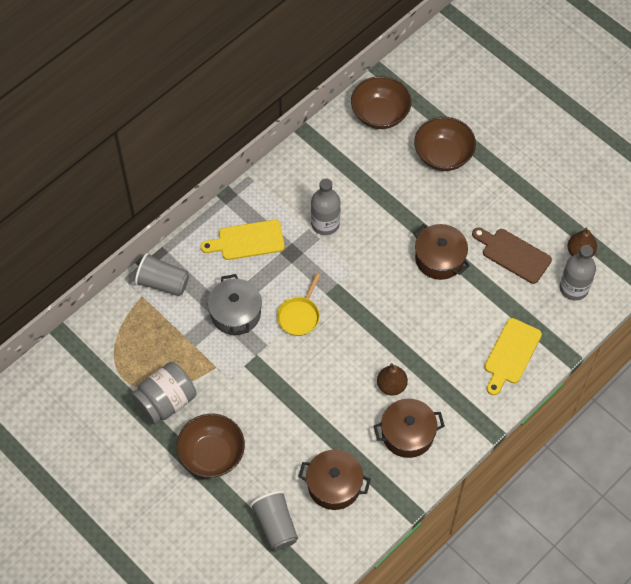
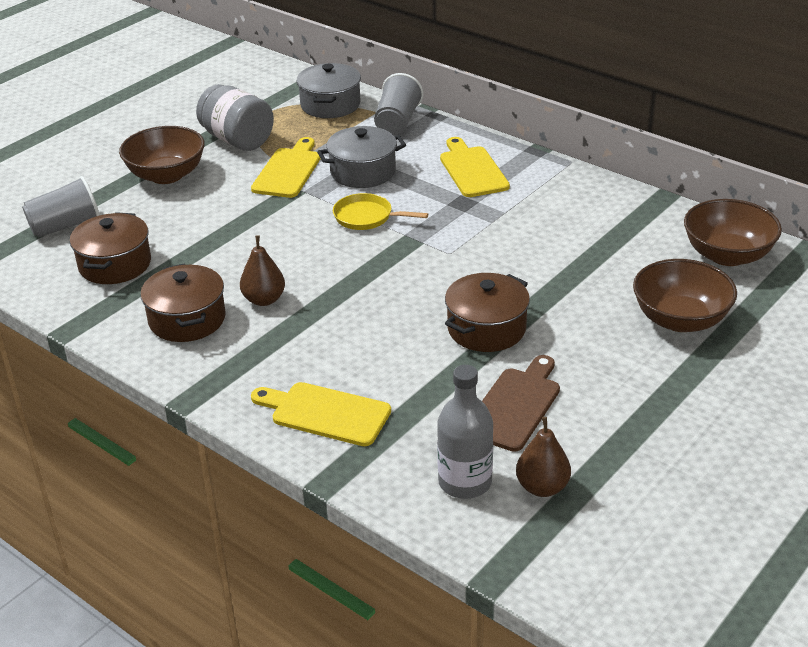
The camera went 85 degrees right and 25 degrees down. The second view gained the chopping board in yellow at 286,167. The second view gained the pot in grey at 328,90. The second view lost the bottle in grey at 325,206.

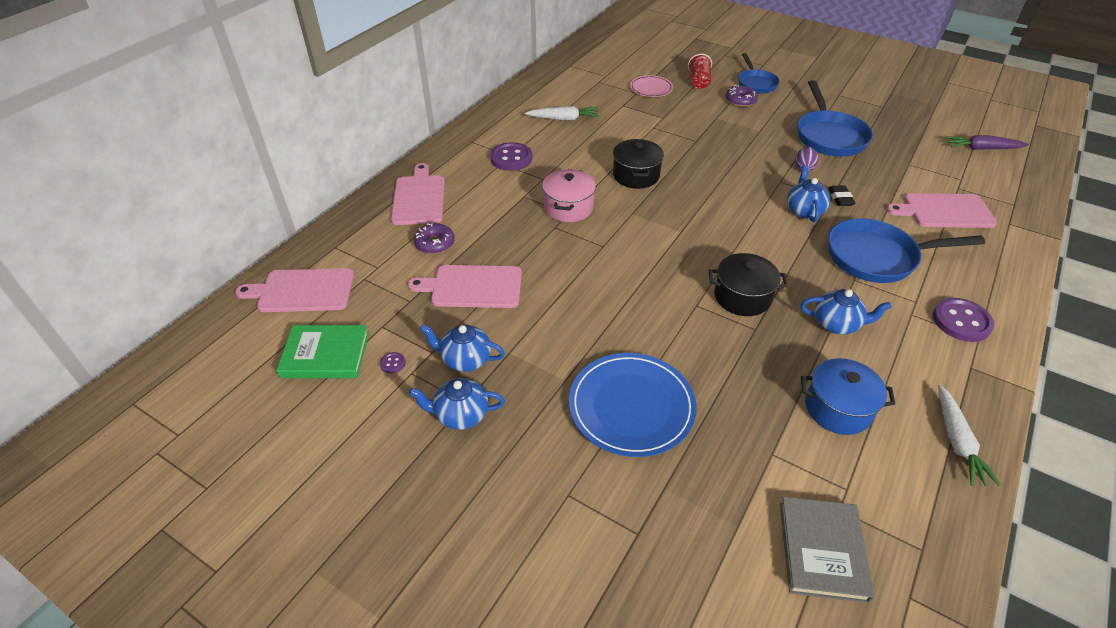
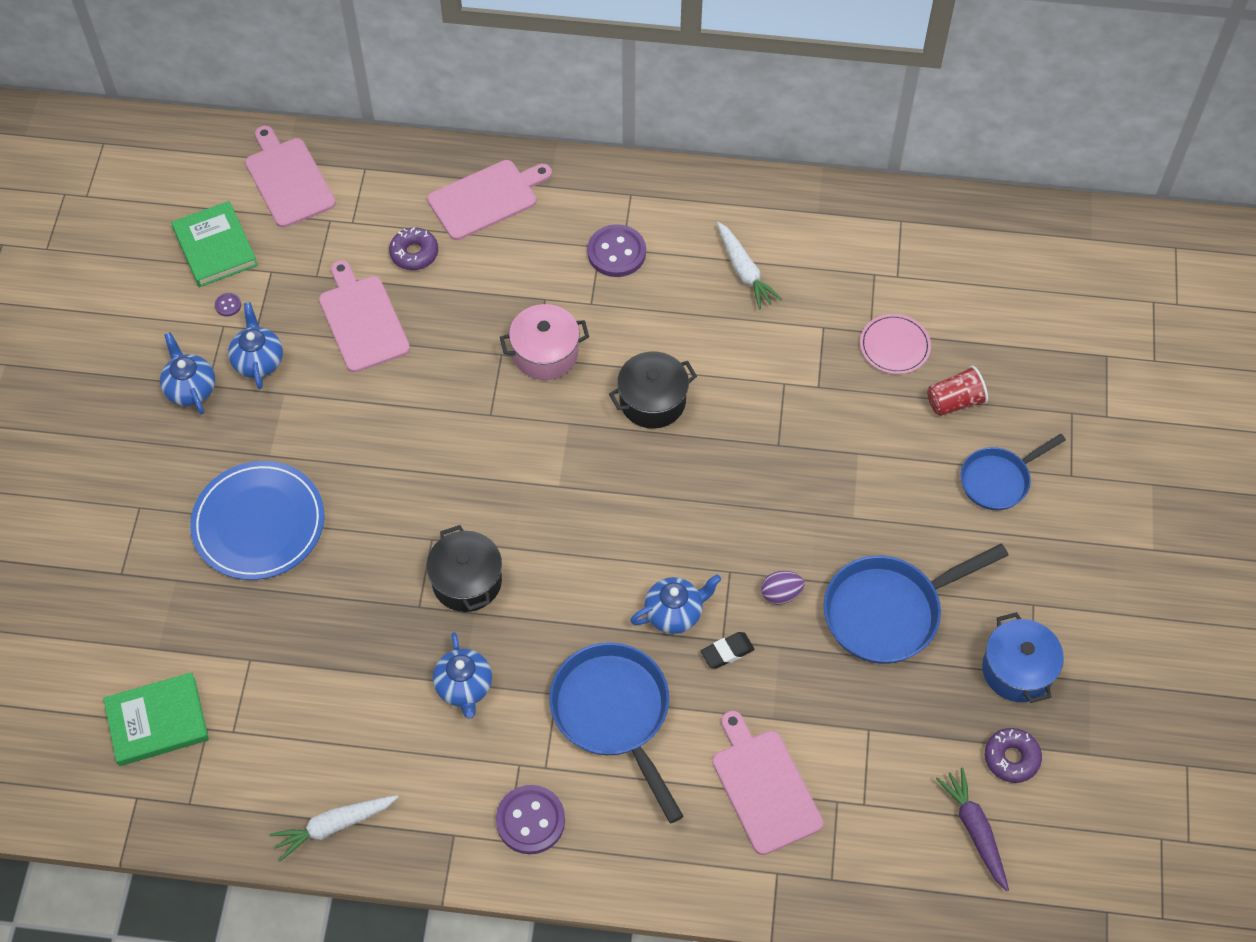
The camera went 65 degrees right and 15 degrees up. What was the hardcover in grey at 827,550 turned into the hardcover in green at 156,719. The pot in cobalt ended up elsewhere, having gone from 848,396 to 1023,657. The donut in royal purple ended up elsewhere, having gone from 742,96 to 1013,755.

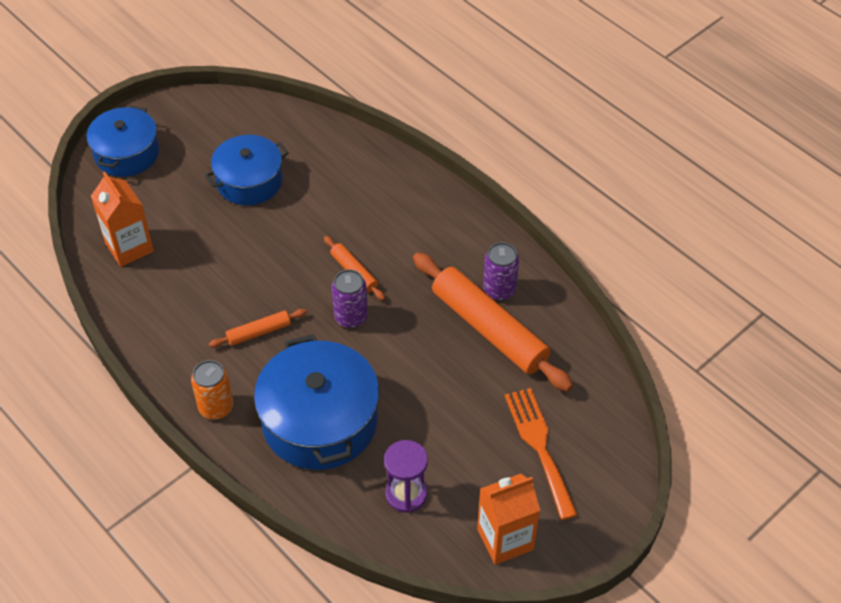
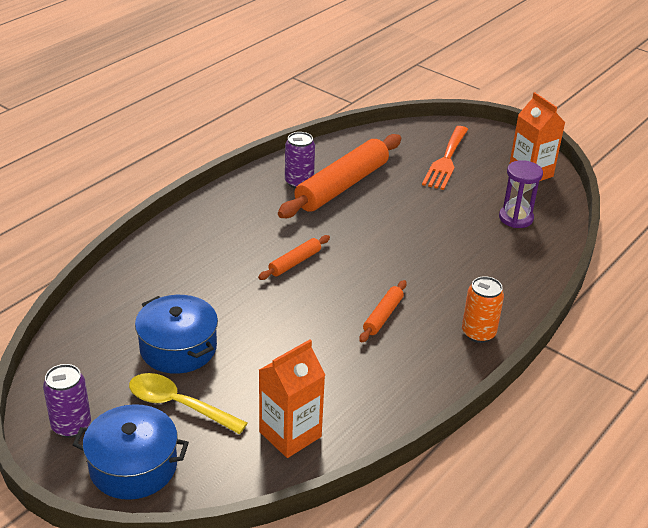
The camera went 100 degrees left and 15 degrees down. The tin in royal purple ended up elsewhere, having gone from 350,298 to 67,401. The second view gained the spoon in yellow at 188,403. The dough roller in orange at 258,328 ended up facing another way, 60 degrees clockwise from before. The dinner fork in orange at 541,454 ended up facing another way, 45 degrees counterclockwise from before. The second view lost the pot in cobalt at 316,402.

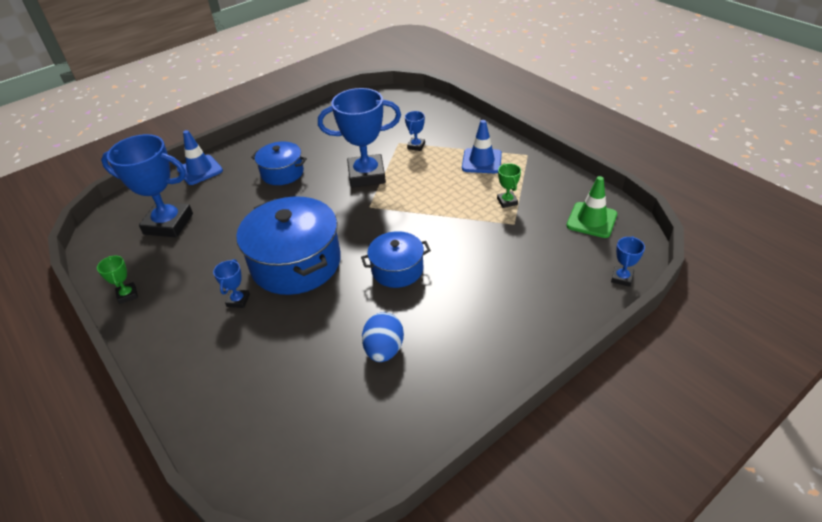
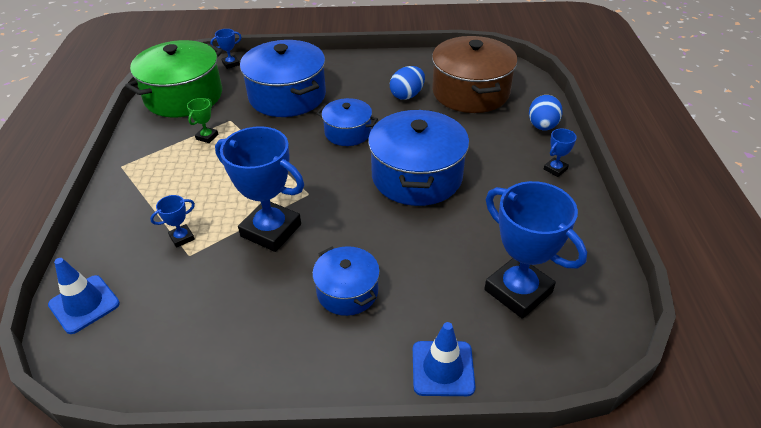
The camera went 145 degrees left and 0 degrees up. The traffic cone in cobalt ended up elsewhere, having gone from 482,146 to 84,296. Where the traffic cone in green stood at 591,207, the pot in green came to stand at 174,78. The second view gained the pot in cobalt at 283,78. The second view gained the pot in dark brown at 475,74. The second view gained the egg shape in cobalt at 546,112. The trophy in cobalt ended up elsewhere, having gone from 231,283 to 560,153. The second view lost the trophy in green at 117,280.

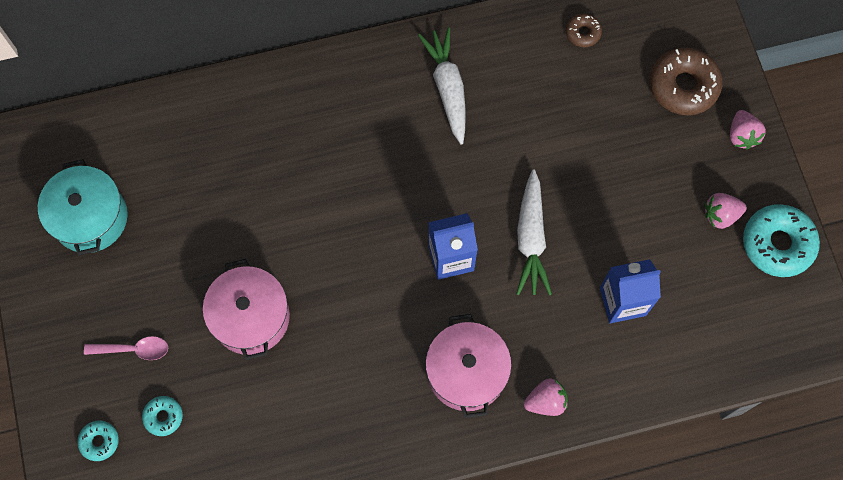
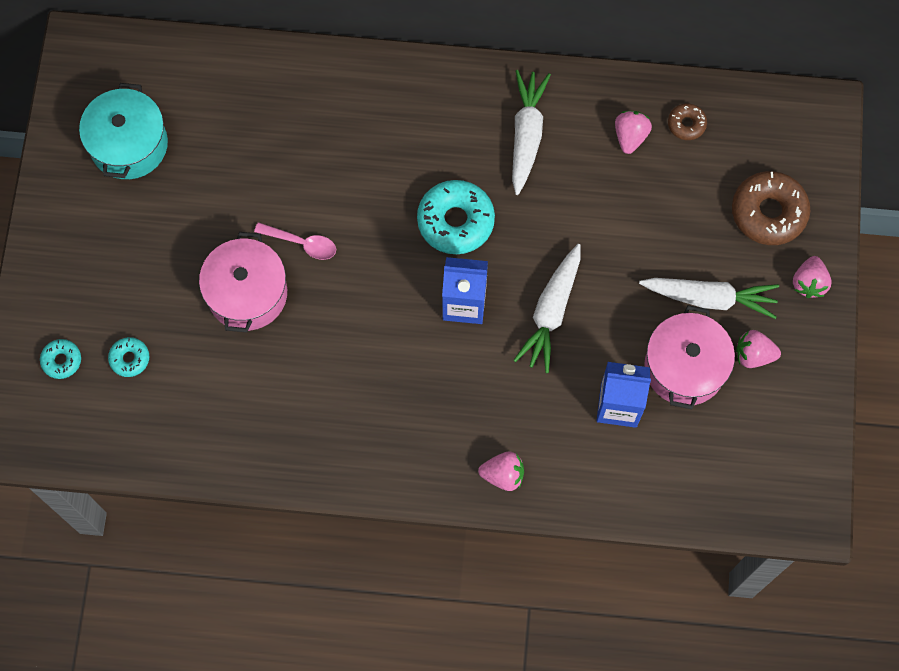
The camera went 20 degrees right and 0 degrees up. The spoon in pink ended up elsewhere, having gone from 126,348 to 295,241. The donut in turquoise ended up elsewhere, having gone from 781,240 to 456,217. The second view gained the berry in pink at 633,132. The second view gained the root vegetable in pure white at 709,298. The pot in pink ended up elsewhere, having gone from 468,366 to 689,357.

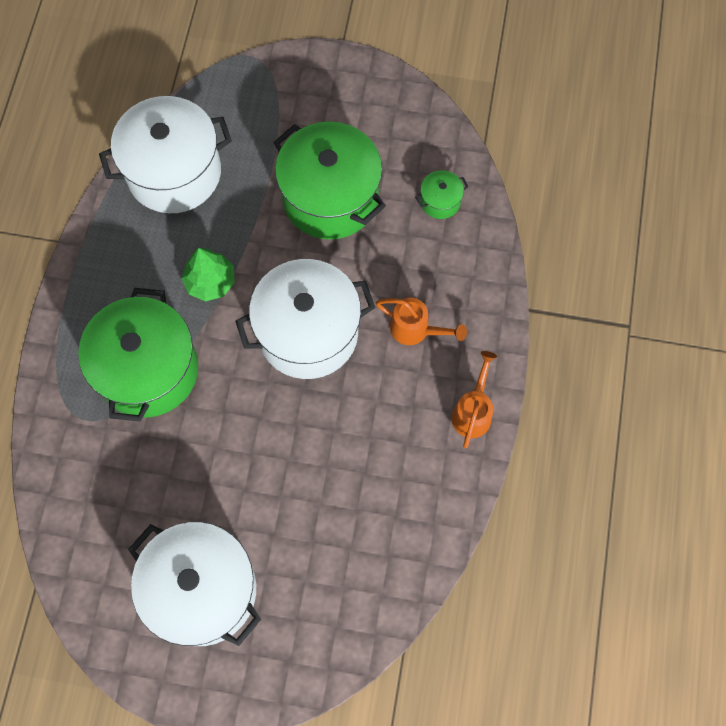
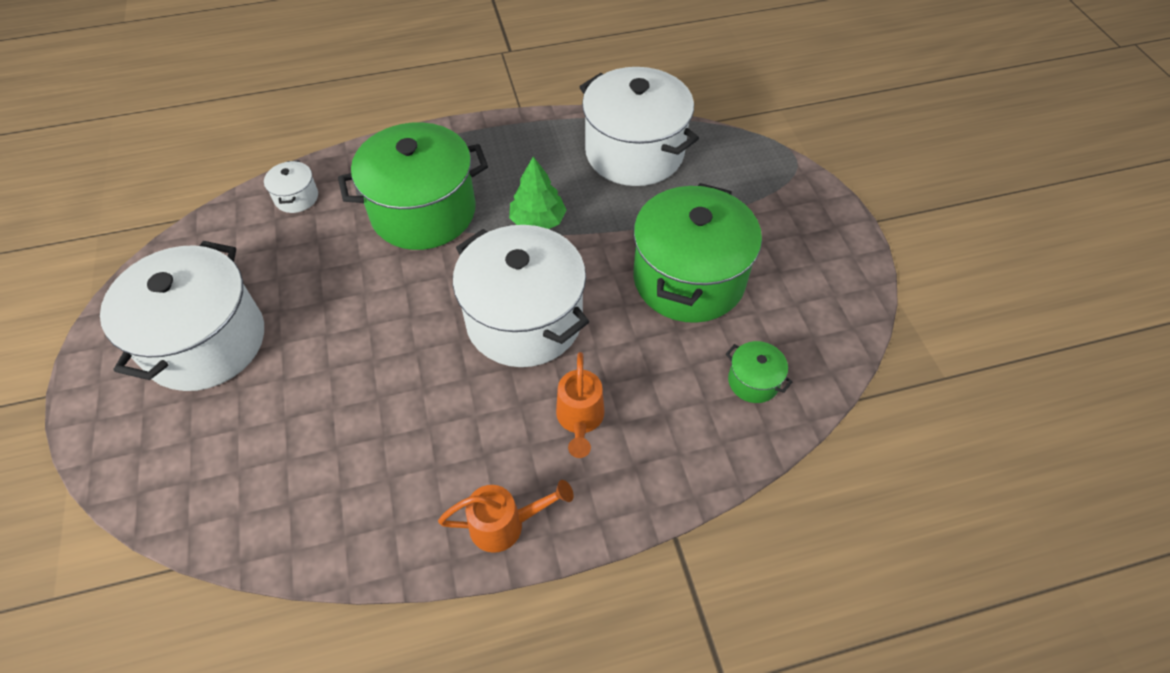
The camera went 65 degrees right and 15 degrees down. The second view gained the pot in pure white at 291,186.

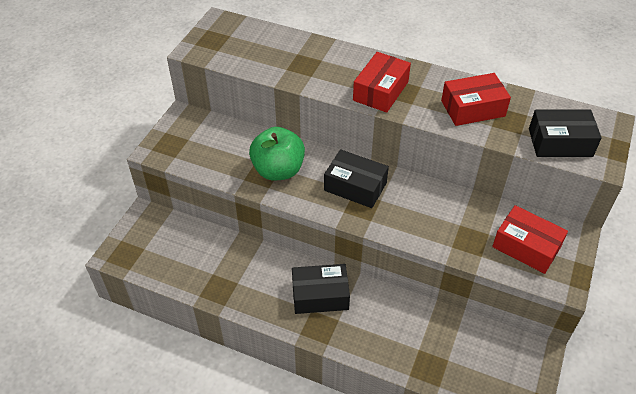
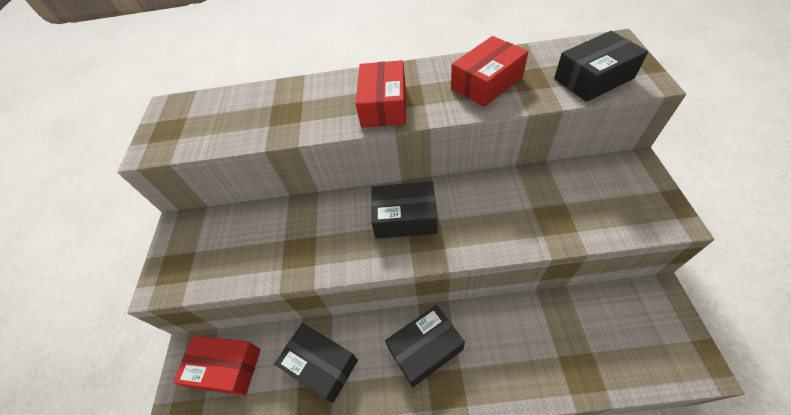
The camera went 20 degrees left and 5 degrees up. The box in red ended up elsewhere, having gone from 530,239 to 217,365. The second view gained the box in ebony at 316,363. The second view lost the toy apple in green at 277,153.

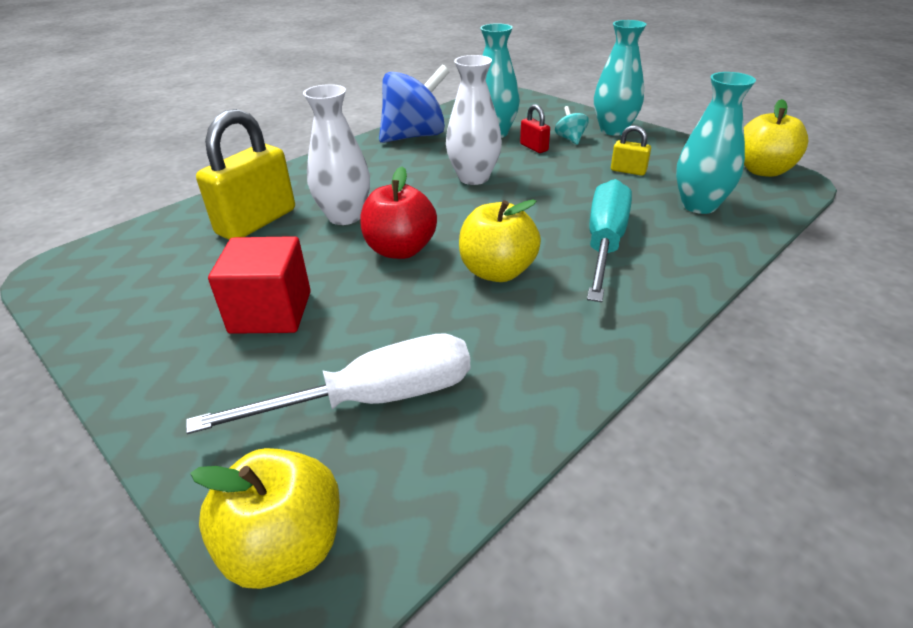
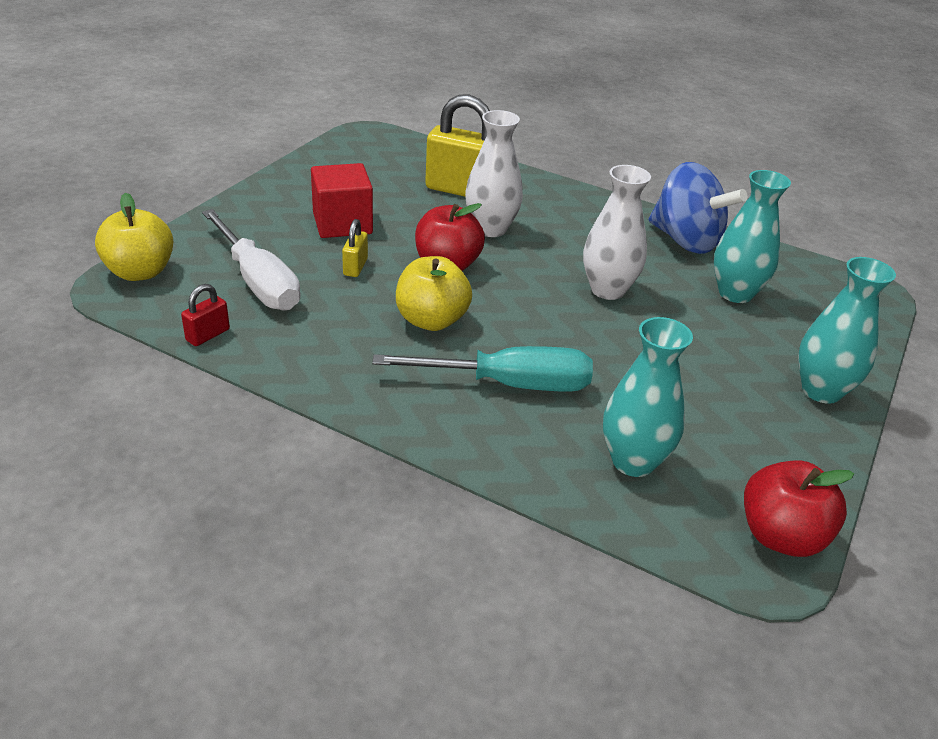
The camera went 70 degrees right and 0 degrees up. The lock in red ended up elsewhere, having gone from 535,128 to 205,315. The lock in yellow ended up elsewhere, having gone from 631,150 to 355,248. What was the toy apple in yellow at 776,138 turned into the toy apple in red at 799,508. The second view lost the toy top in turquoise at 572,125.

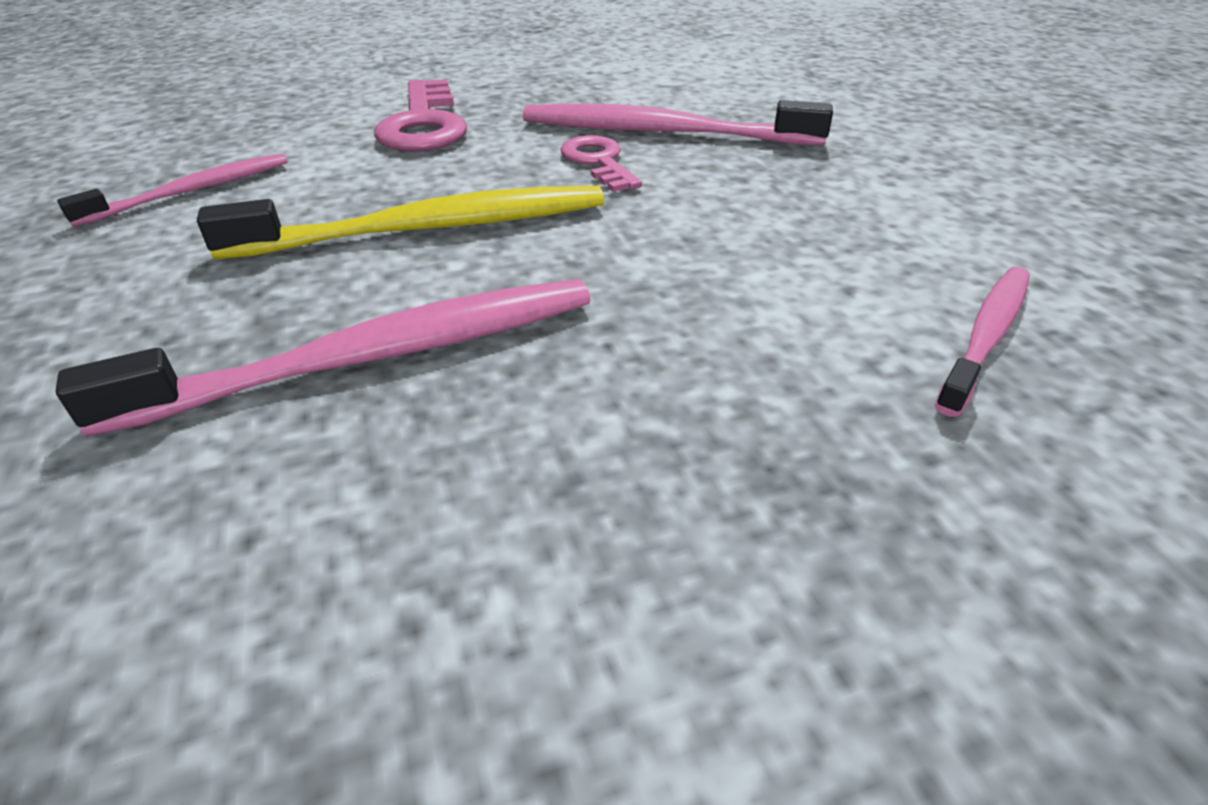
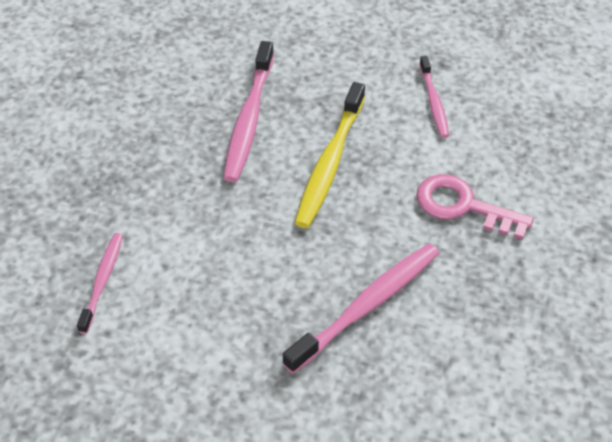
The camera went 125 degrees right and 10 degrees up. The dental brush in pink at 982,342 ended up facing another way, 150 degrees counterclockwise from before. The second view lost the key in pink at 601,163.

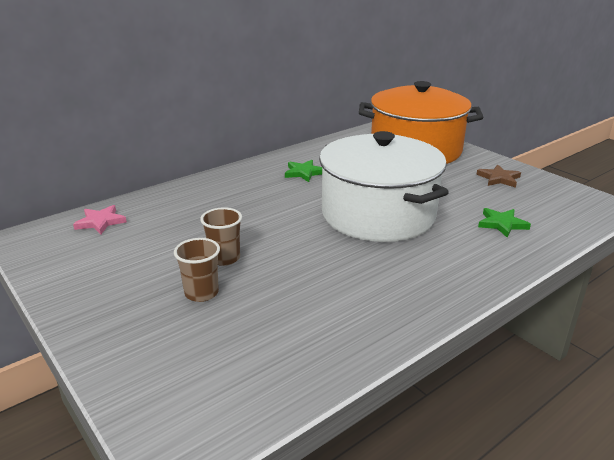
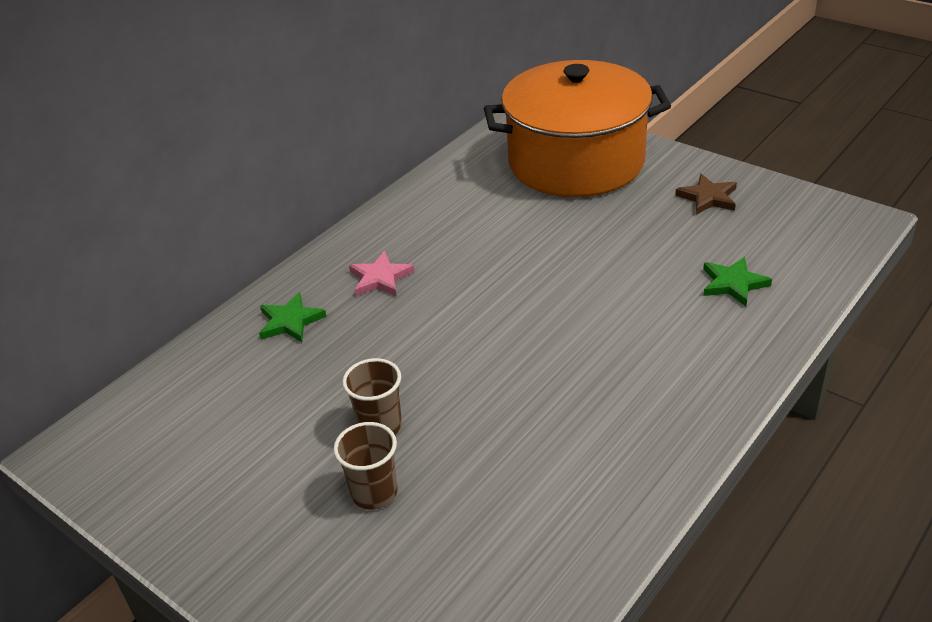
The camera went 10 degrees left and 10 degrees up. The star shape in green ended up elsewhere, having gone from 303,171 to 293,317. The star shape in pink ended up elsewhere, having gone from 100,219 to 381,273. The second view lost the pot in pure white at 384,186.

